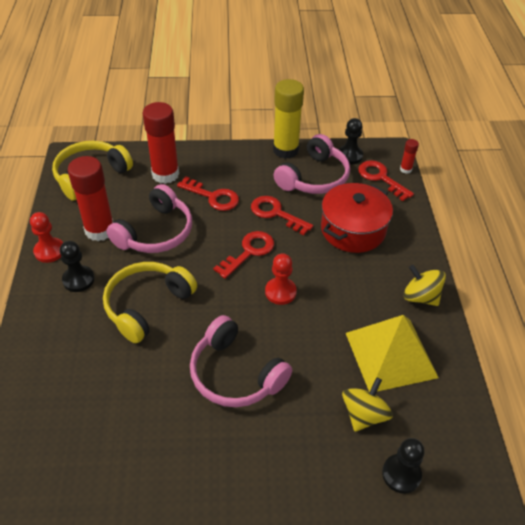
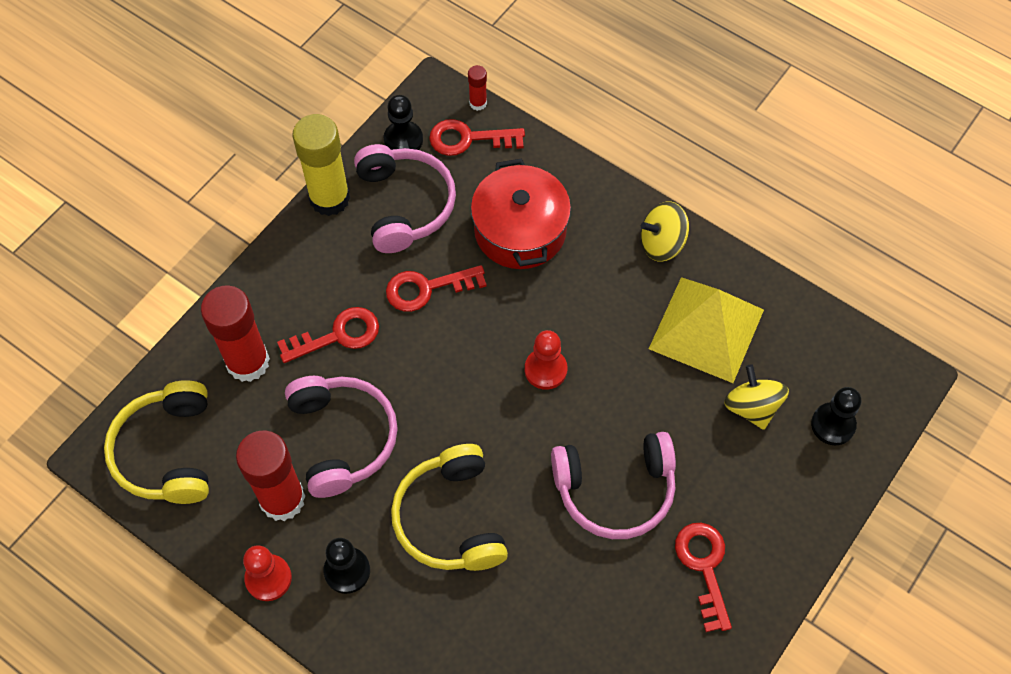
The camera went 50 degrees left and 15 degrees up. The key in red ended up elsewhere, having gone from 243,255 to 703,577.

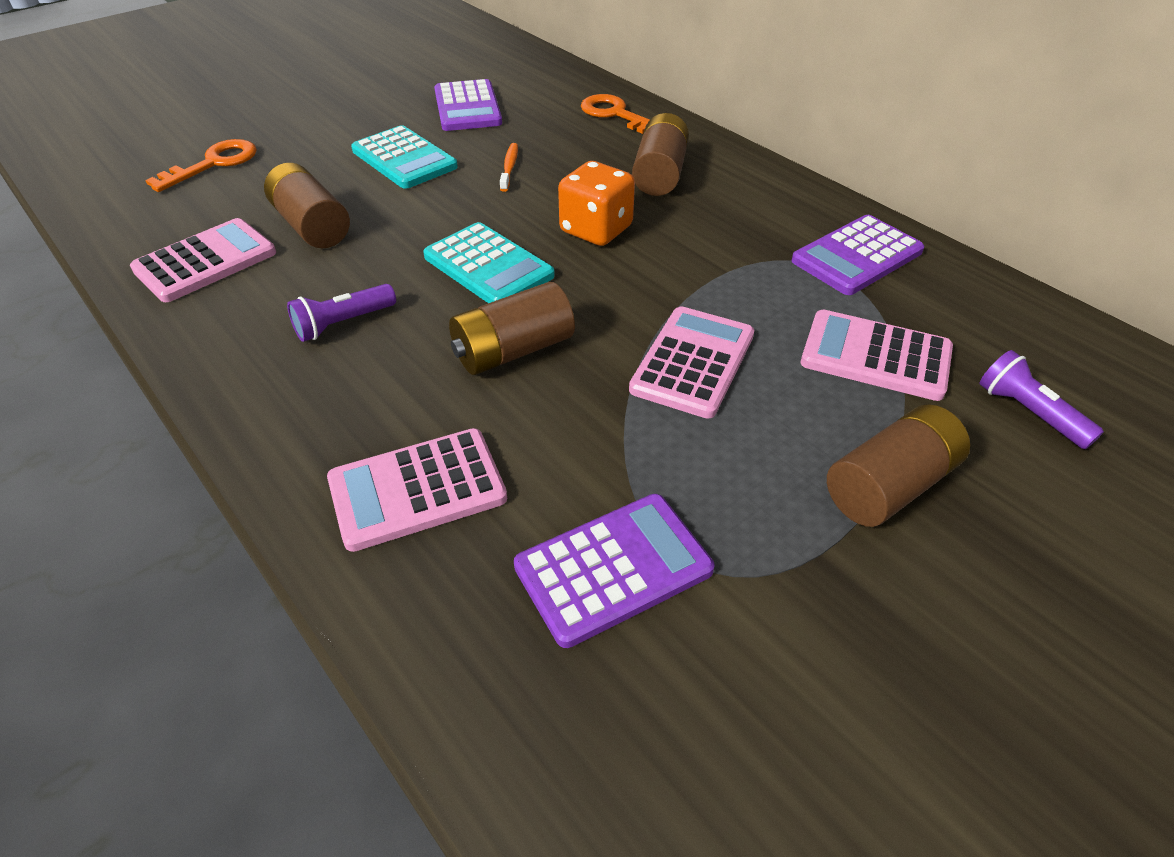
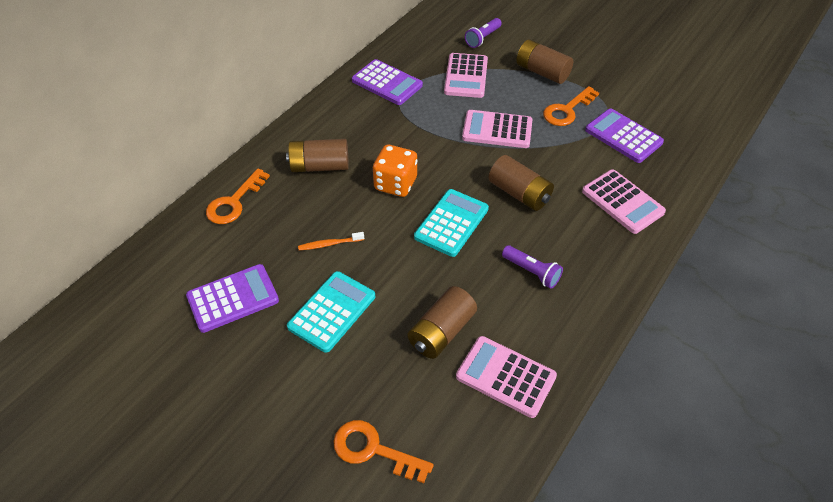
The camera went 105 degrees left and 5 degrees up. The second view gained the key in orange at 571,106.

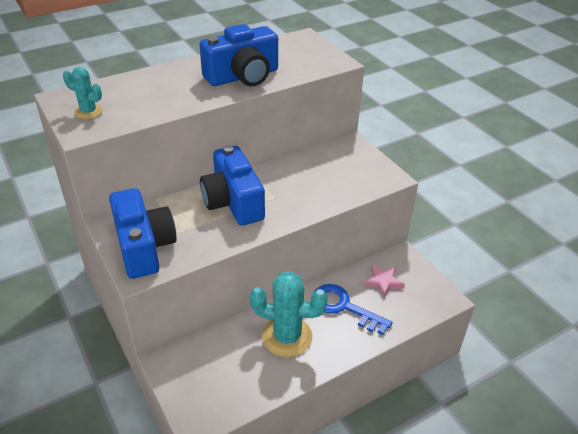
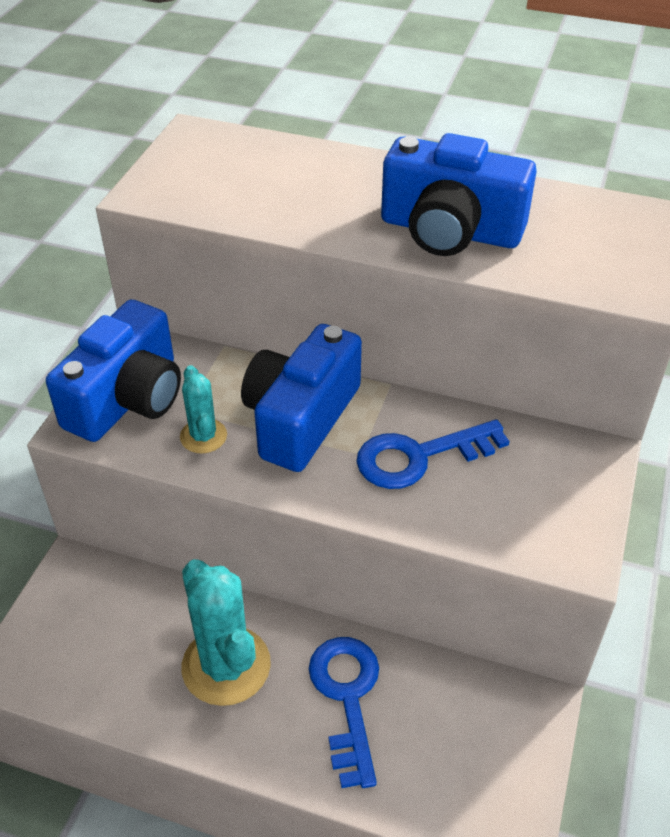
The camera went 50 degrees right and 5 degrees up. The prickly plant in turquoise ended up elsewhere, having gone from 83,93 to 203,409. The second view gained the key in cobalt at 433,454. The second view lost the star shape in pink at 384,281.

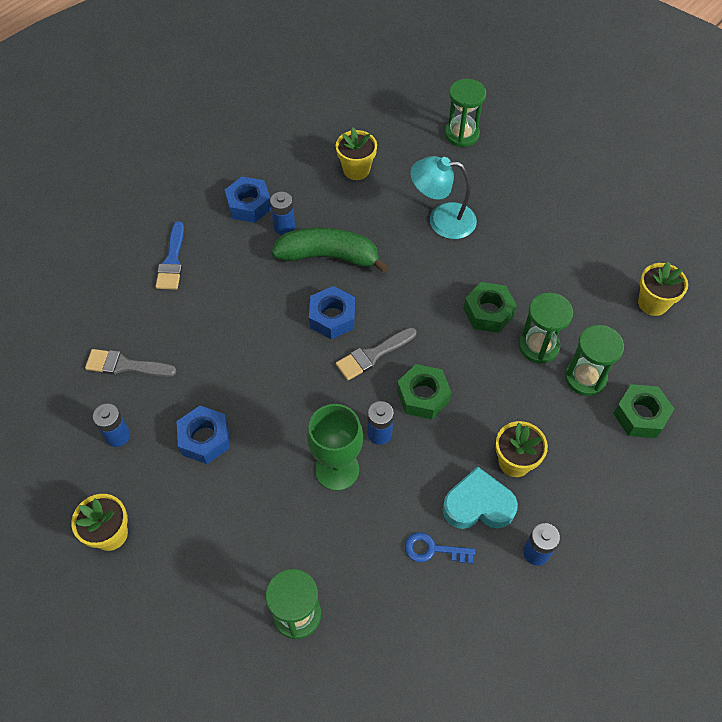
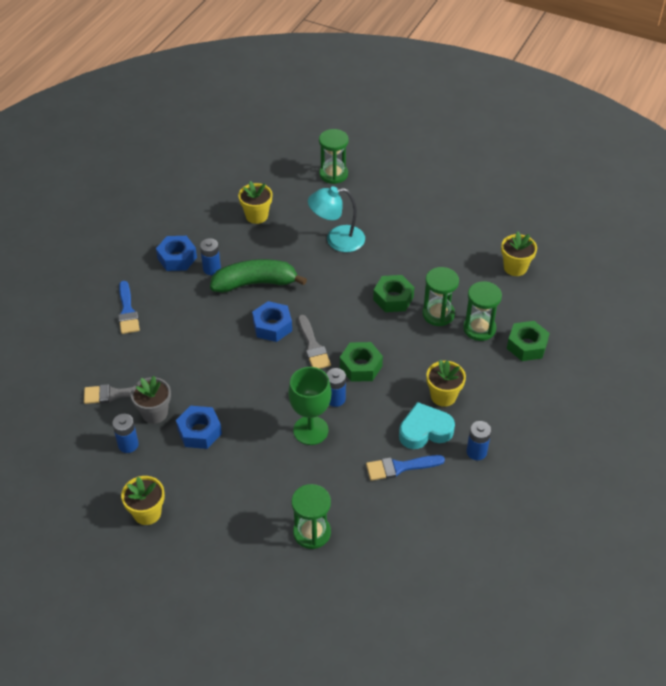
The camera went 15 degrees left and 10 degrees down. The second view gained the potted plant in grey at 151,400. The paint brush in grey at 376,354 ended up facing another way, 60 degrees counterclockwise from before. Where the key in cobalt stood at 440,548, the paint brush in cobalt came to stand at 405,468.

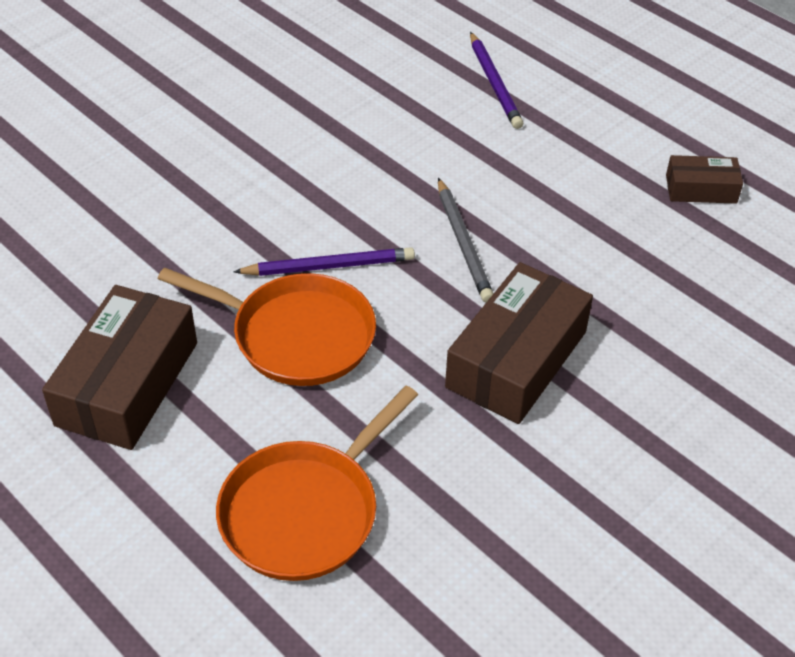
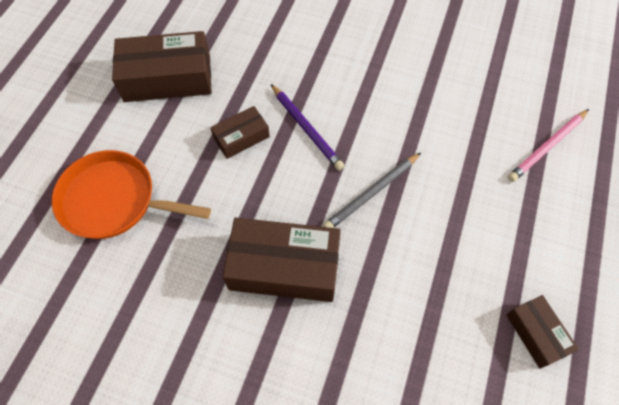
The camera went 65 degrees right and 15 degrees up. Where the pan in orange stood at 267,326, the box in dark brown came to stand at 240,132. What was the pencil in royal purple at 496,80 turned into the pencil in pink at 548,145.

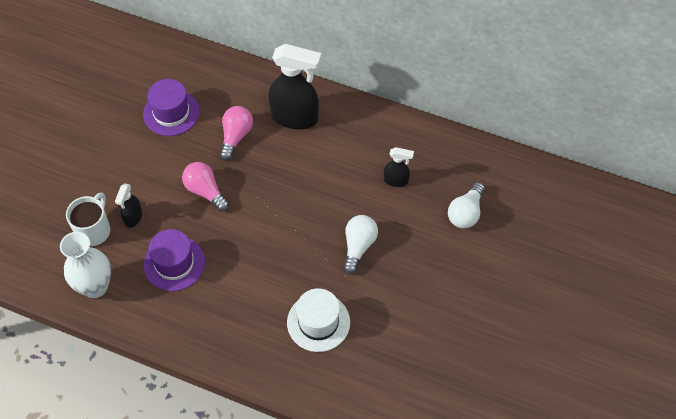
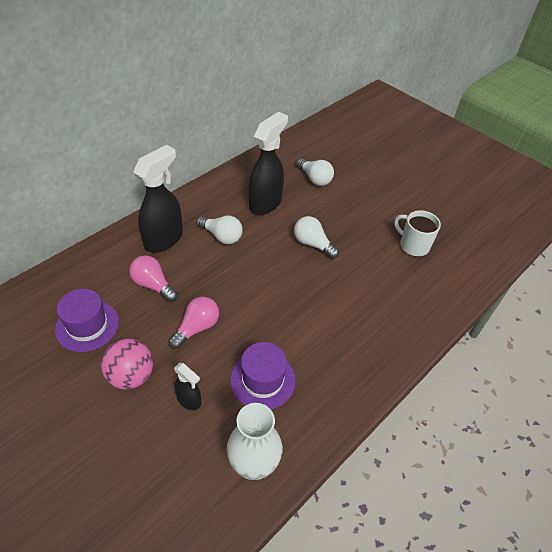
The camera went 70 degrees left and 10 degrees down. The second view gained the sphere in pink at 127,364. The light bulb in pink at 205,187 ended up facing another way, 150 degrees clockwise from before. The second view gained the light bulb in pure white at 220,230. The size of the sprayer in ebony at 399,167 changed by a factor of 2.00. The tea mug in pure white ended up elsewhere, having gone from 88,219 to 417,233. The second view lost the hat in pure white at 318,320.

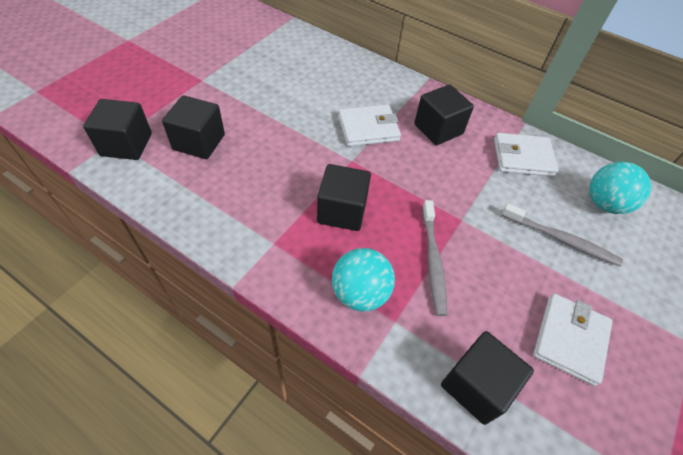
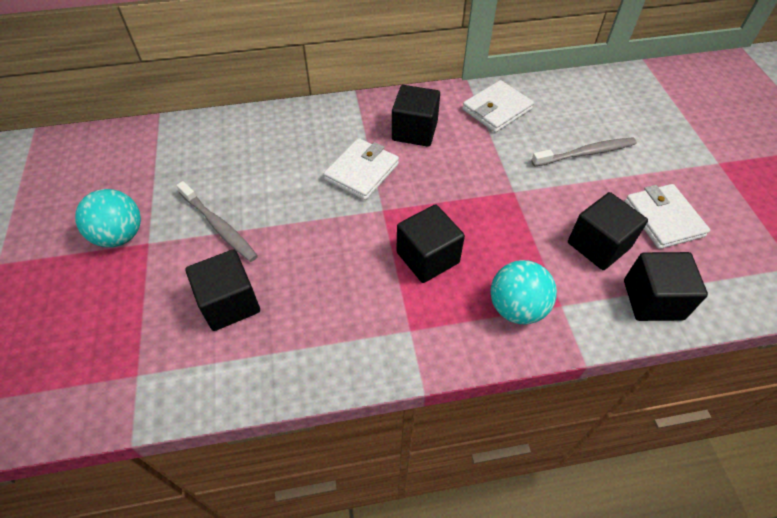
The camera went 40 degrees left and 0 degrees up. The sphere in turquoise ended up elsewhere, having gone from 620,188 to 108,218. The dental brush in grey ended up elsewhere, having gone from 434,258 to 217,221. The block in ebony ended up elsewhere, having gone from 117,129 to 608,231.

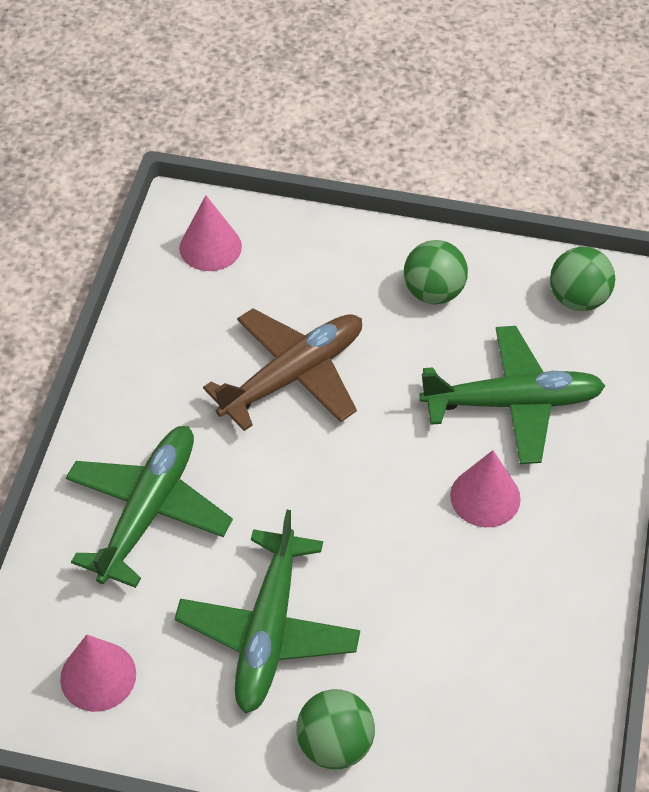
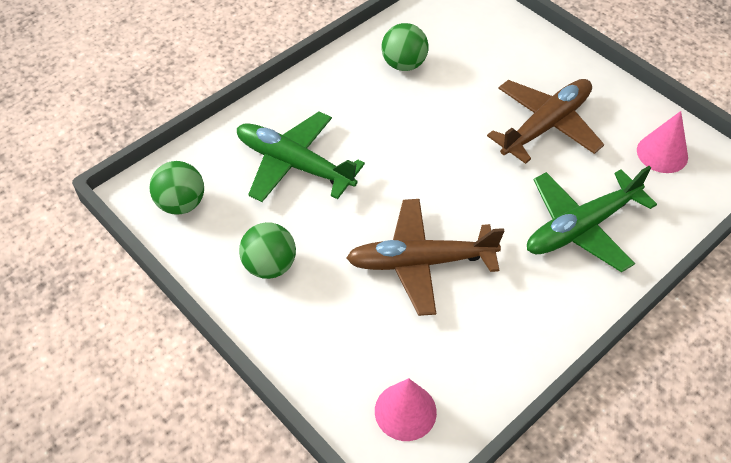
The camera went 145 degrees left and 0 degrees up. The sphere in green ended up elsewhere, having gone from 335,729 to 405,47. What was the plane in green at 267,612 turned into the plane in dark brown at 545,121. The second view lost the cone shape in pink at 485,488.

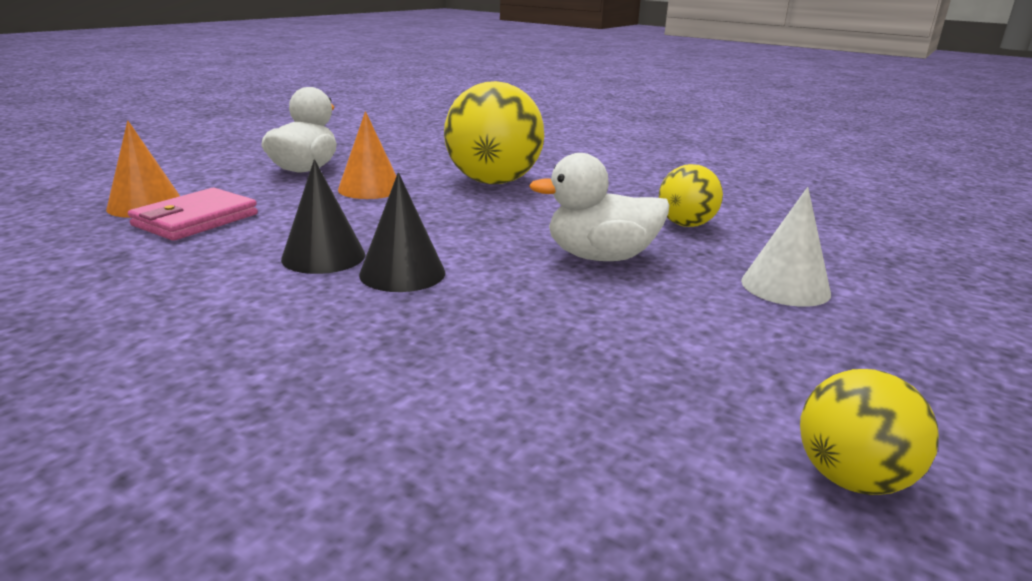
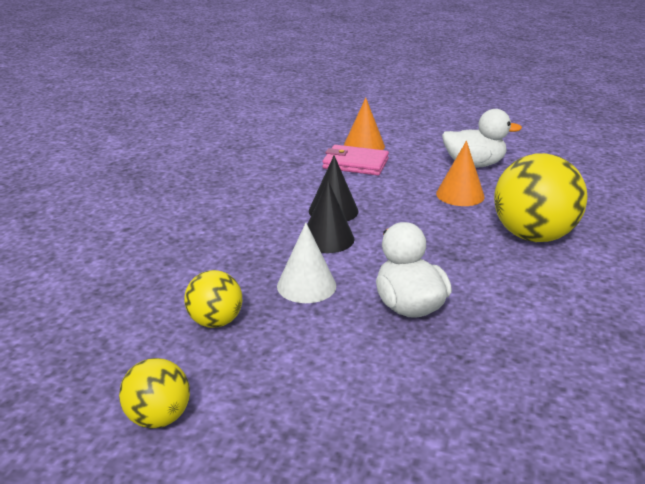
The camera went 75 degrees right and 5 degrees up. The sphere in yellow ended up elsewhere, having gone from 691,195 to 213,299. The cone shape in pure white ended up elsewhere, having gone from 786,247 to 306,263.

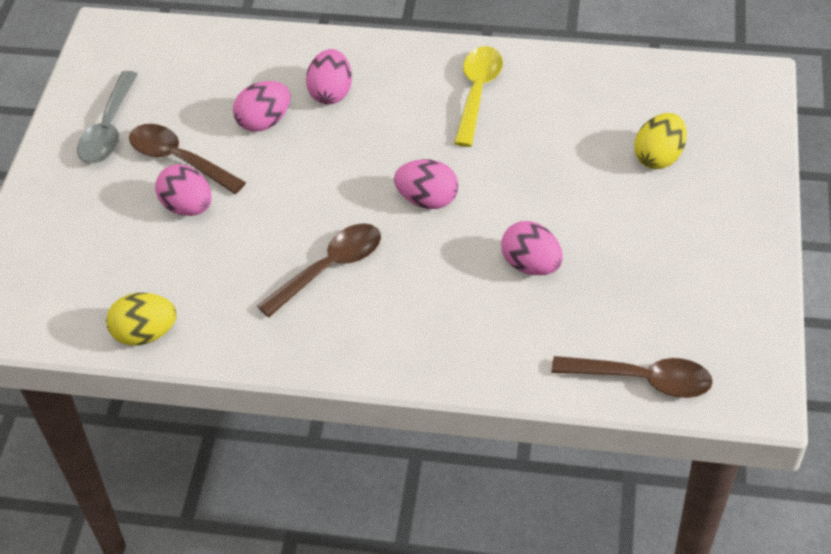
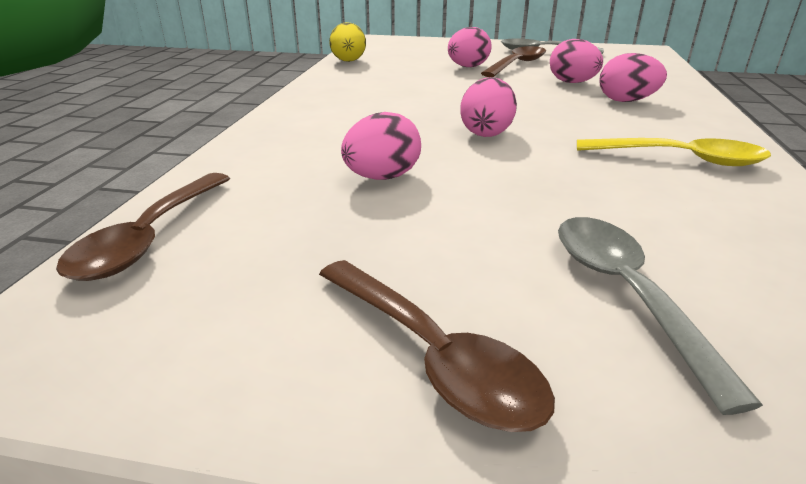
The camera went 90 degrees right and 20 degrees down. The spoon in dark brown ended up elsewhere, having gone from 319,270 to 437,346. Where the egg shape in yellow stood at 660,141, the spoon in grey came to stand at 660,316.

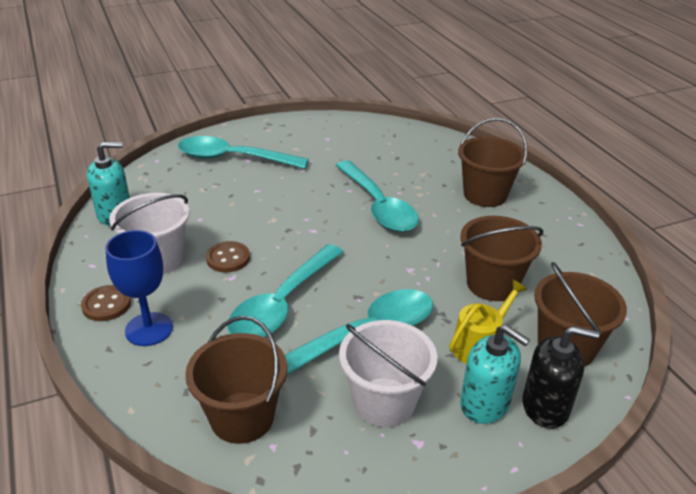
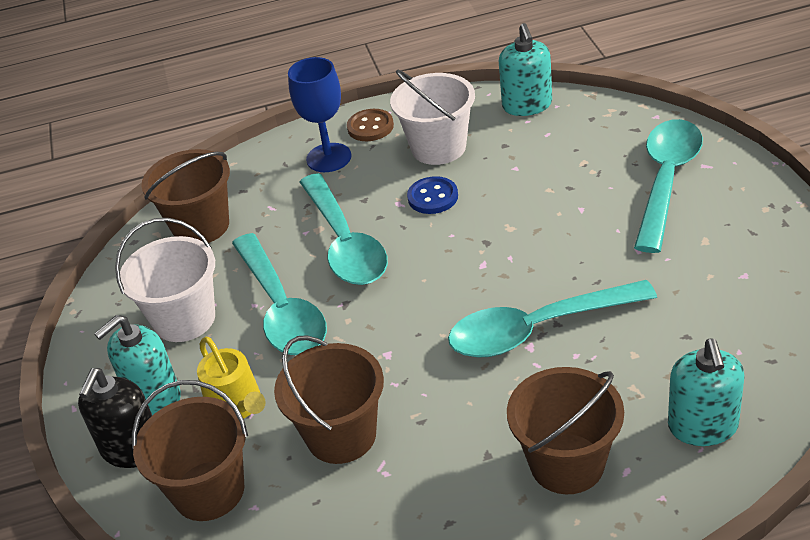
The camera went 105 degrees right and 5 degrees up. The spoon in turquoise at 285,290 ended up facing another way, 150 degrees counterclockwise from before. What was the button in dark brown at 228,256 turned into the button in cobalt at 432,195. The second view gained the soap pump in turquoise at 706,392.

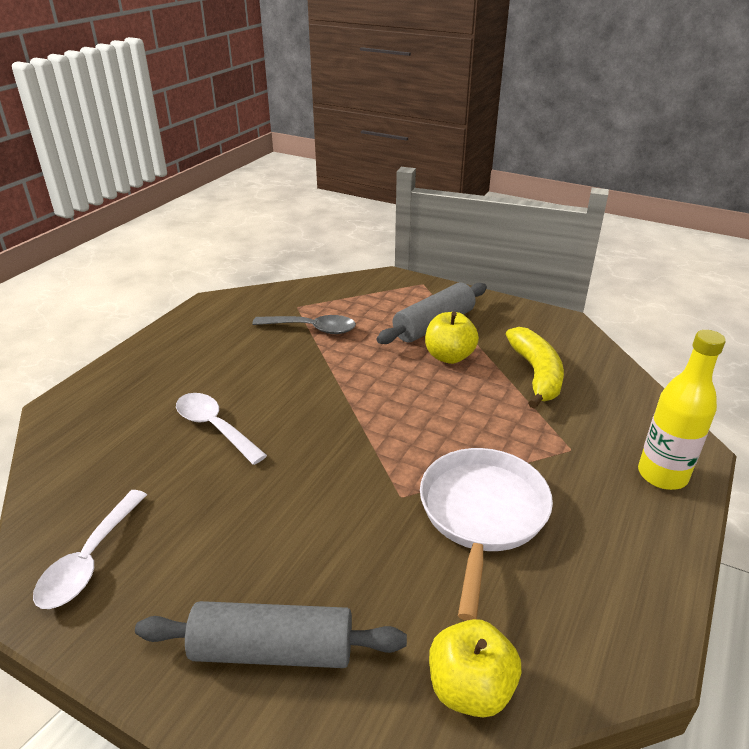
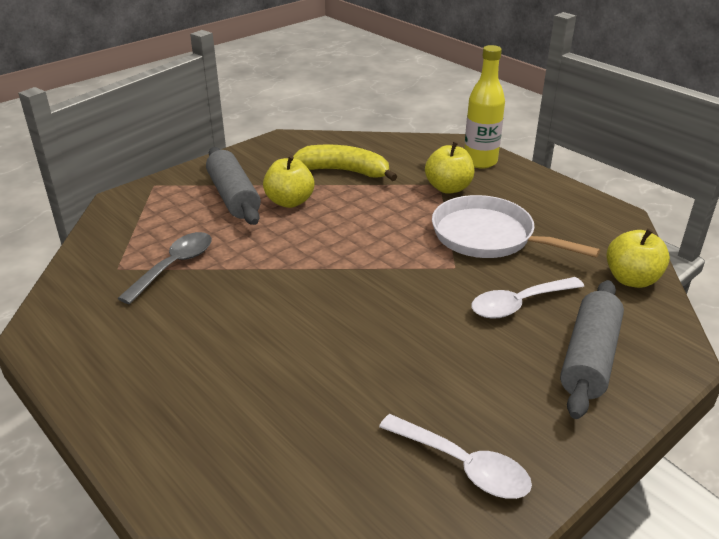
The camera went 70 degrees left and 0 degrees up. The second view gained the toy apple in yellow at 449,168. The spoon in pure white ended up elsewhere, having gone from 221,429 to 527,298.

